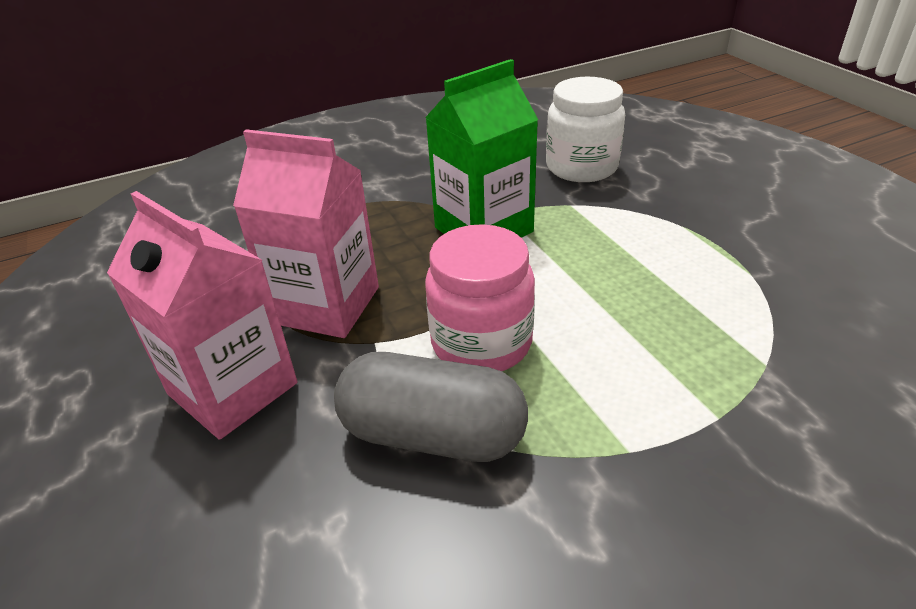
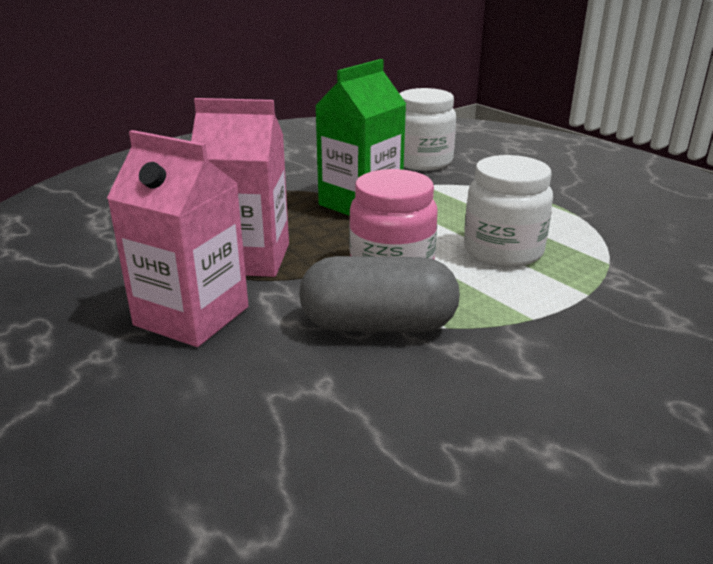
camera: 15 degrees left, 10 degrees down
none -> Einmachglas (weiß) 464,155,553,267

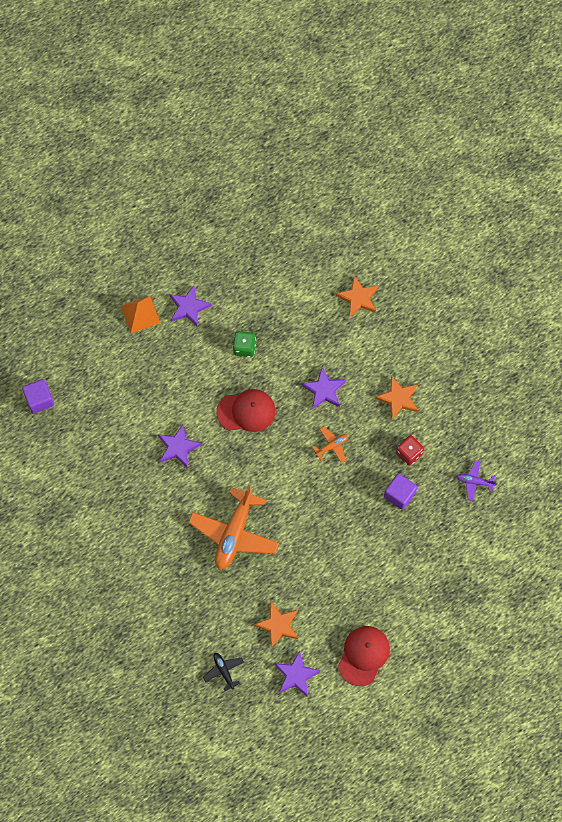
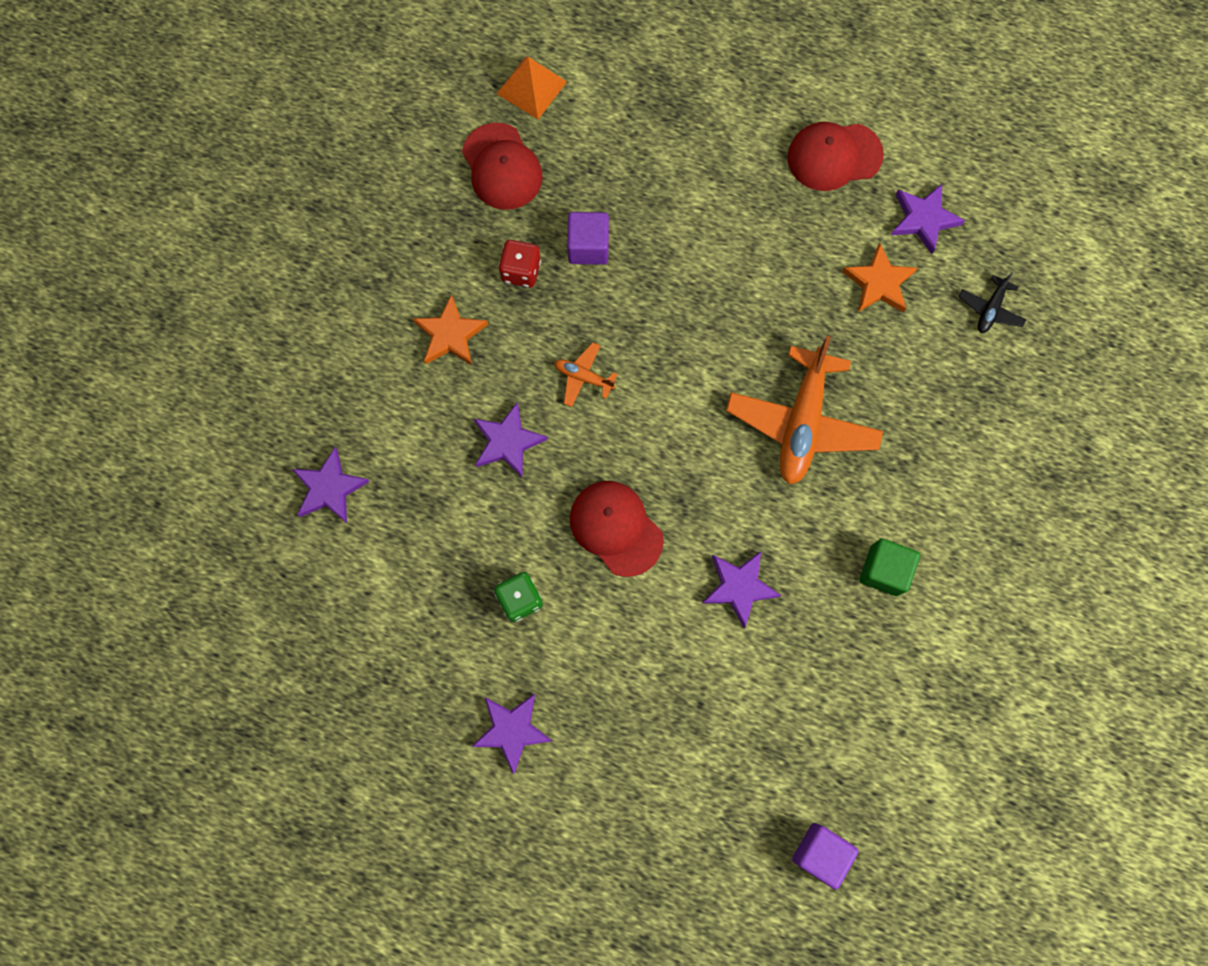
camera: 125 degrees left, 5 degrees up
Pyramide (orange) 120,296,160,333 -> Pyramide (orange) 497,56,567,119, shifted
Flugzeug (orange) 188,485,279,570 -> Flugzeug (orange) 726,336,883,485, 120 degrees clockwise
Stern (orange) 336,276,378,317 -> Stern (lila) 292,448,370,523
Flugzeug (lila) 456,460,496,501 -> Kappe (rot) 462,123,543,210
none -> Kubus (grün) 860,538,920,596

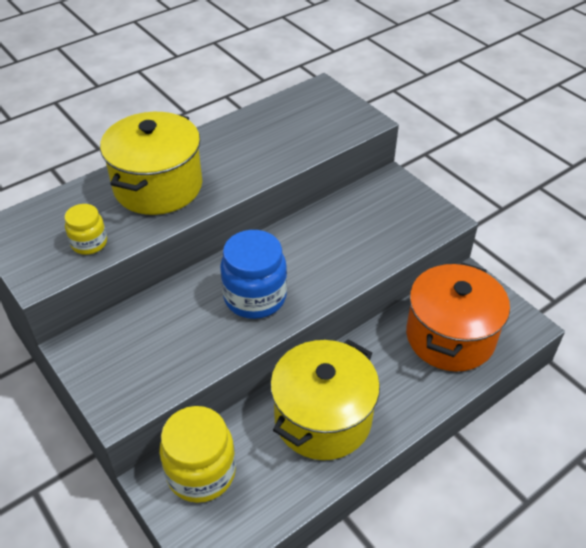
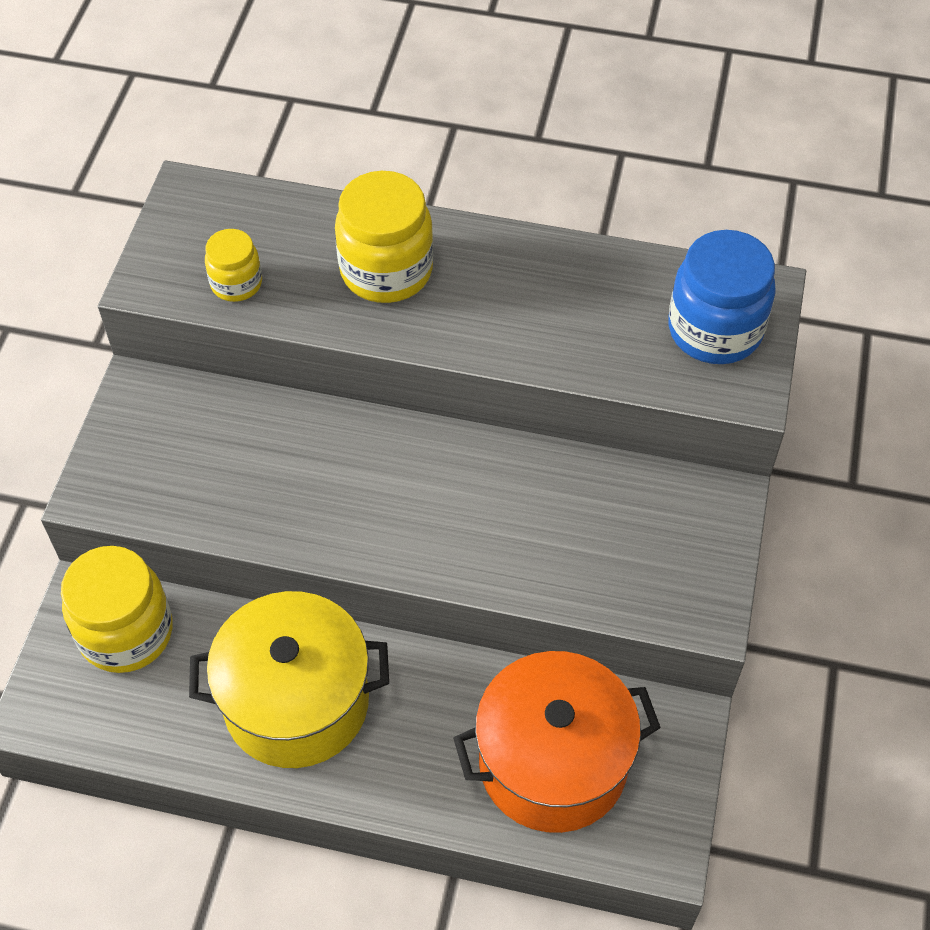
camera: 50 degrees right, 10 degrees up
Kochtopf (gelb) 100,112,202,215 -> Einmachglas (gelb) 335,171,434,303
Einmachglas (blau) 220,230,287,319 -> Einmachglas (blau) 668,230,776,364, shifted

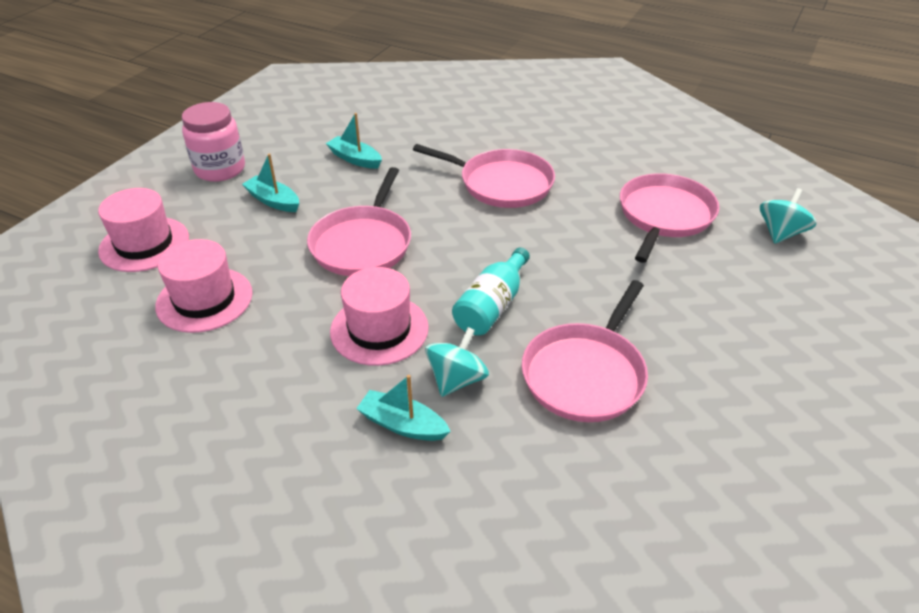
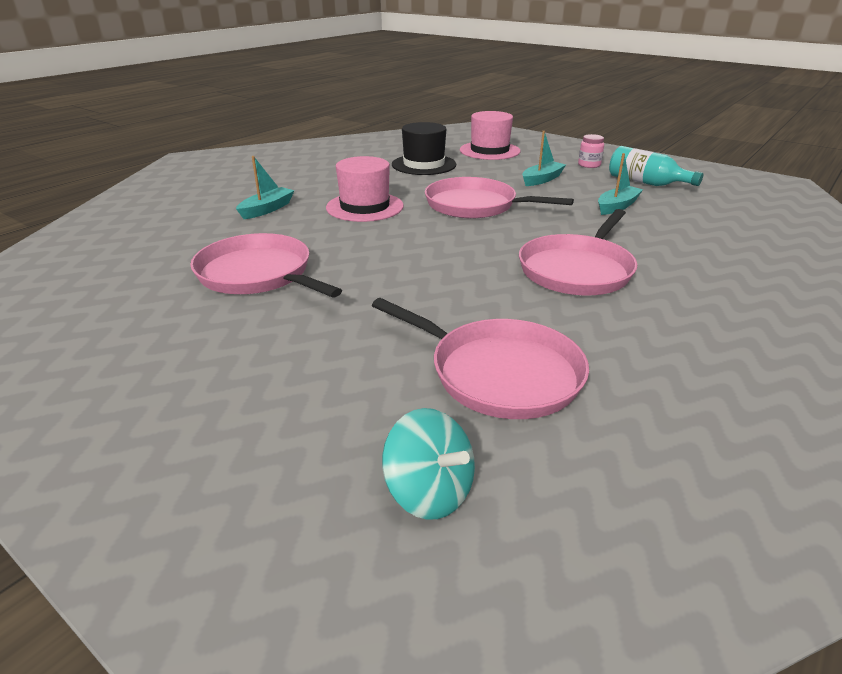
camera: 100 degrees right, 10 degrees down
Hut (rosa) 155,239,253,333 -> Hut (schwarz) 392,122,456,175
Einmachglas (rosa) 182,102,245,182 -> Einmachglas (rosa) 578,134,604,168, x0.52
Kreisel (türkis) 425,327,489,397 -> none
Flasche (türkis) 452,247,530,335 -> Flasche (türkis) 609,146,703,186, shifted

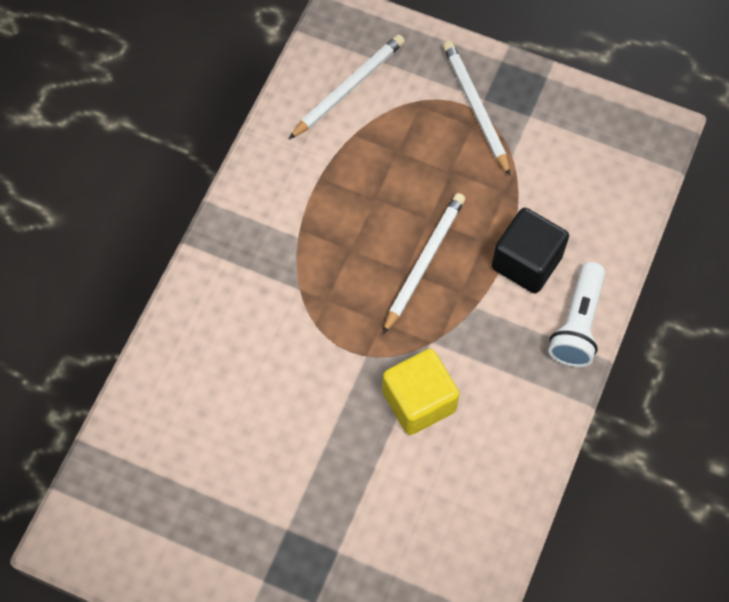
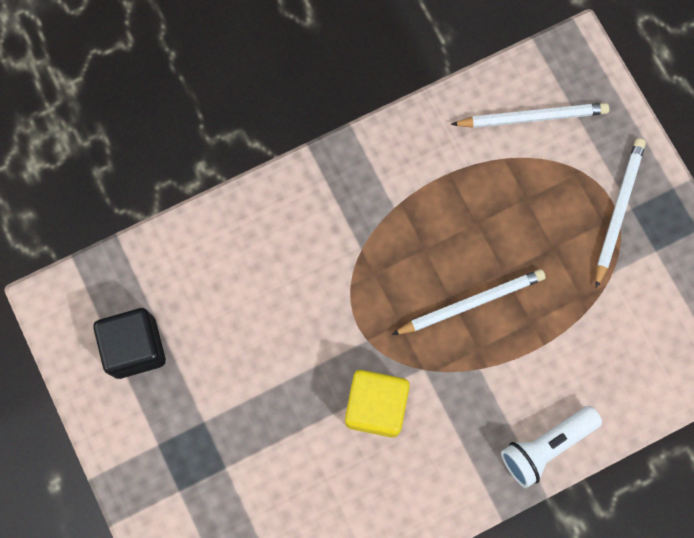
camera: 40 degrees right, 10 degrees up
Kubus (schwarz) 492,208,569,293 -> Kubus (schwarz) 93,308,166,379, shifted

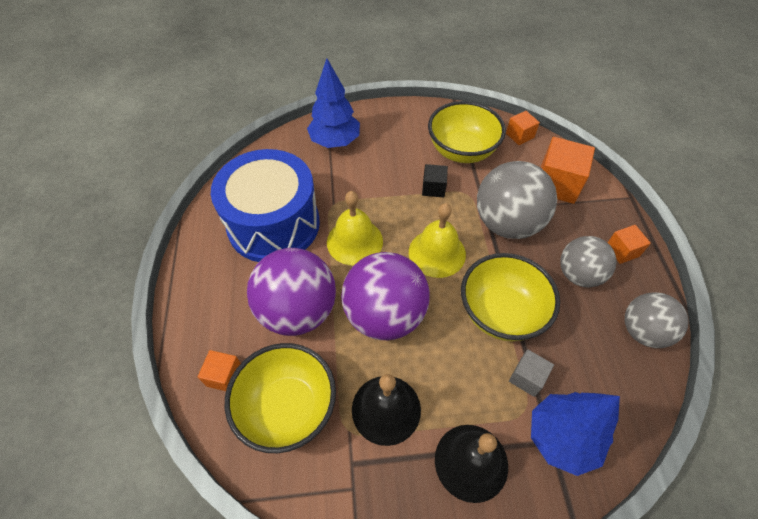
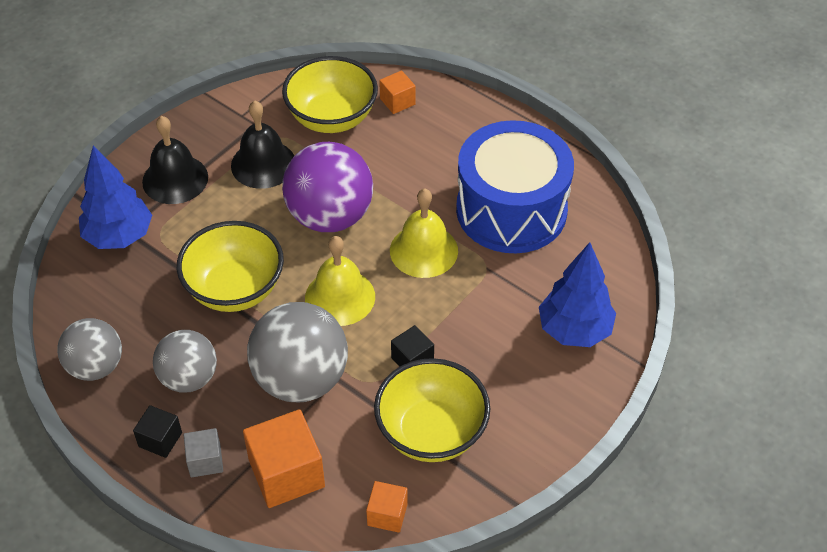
camera: 135 degrees right, 5 degrees down
Ball (lila) 247,248,336,336 -> none
Kubus (grau) 509,349,554,397 -> Kubus (grau) 184,428,223,477, shifted
Kubus (orange) 608,225,651,264 -> Kubus (schwarz) 133,405,182,458

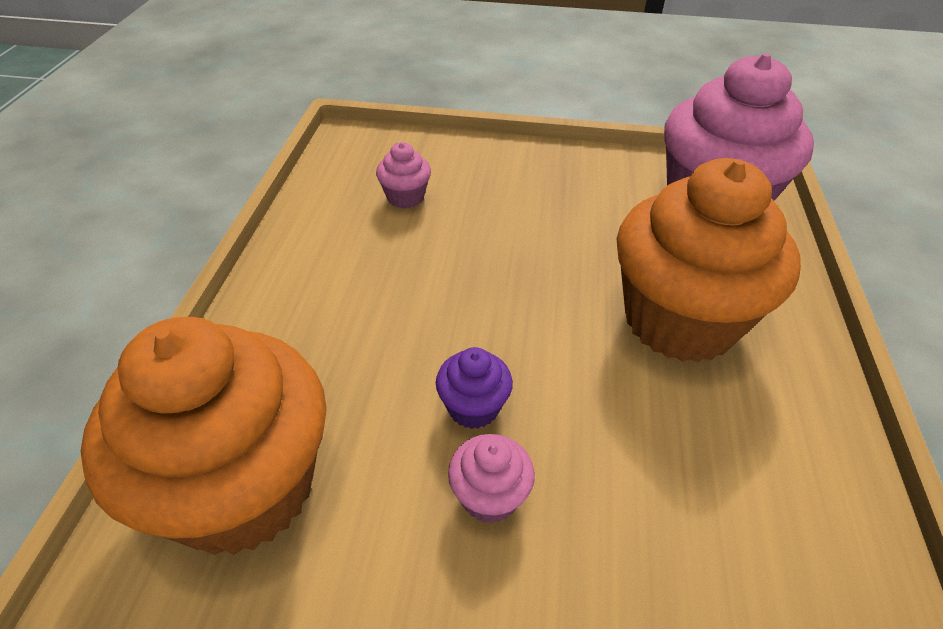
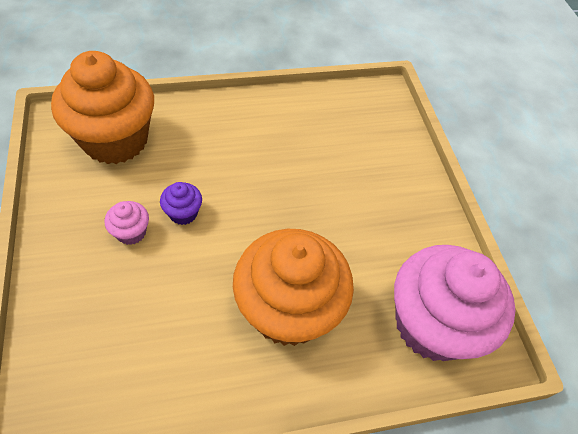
camera: 65 degrees right, 10 degrees up
Muffin (rosa) 376,142,431,209 -> none

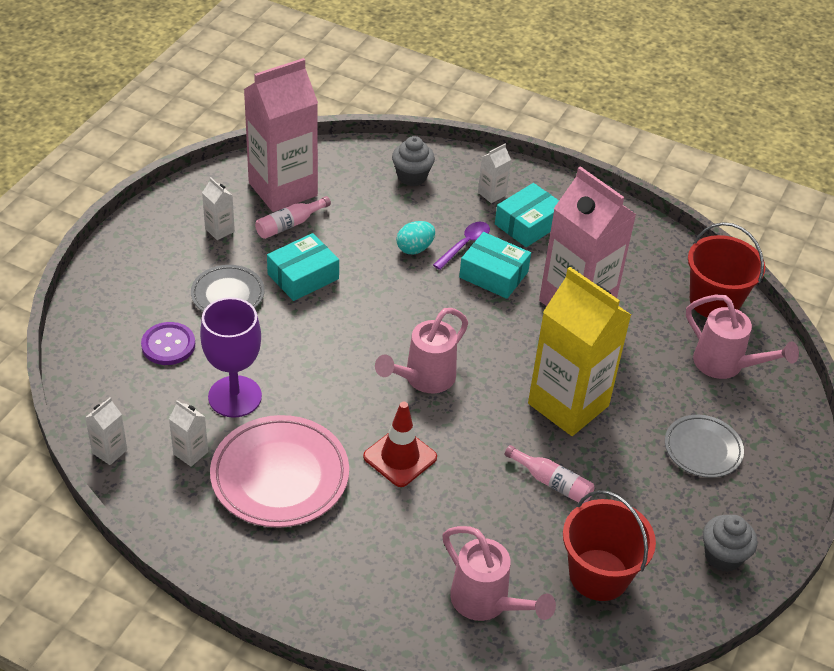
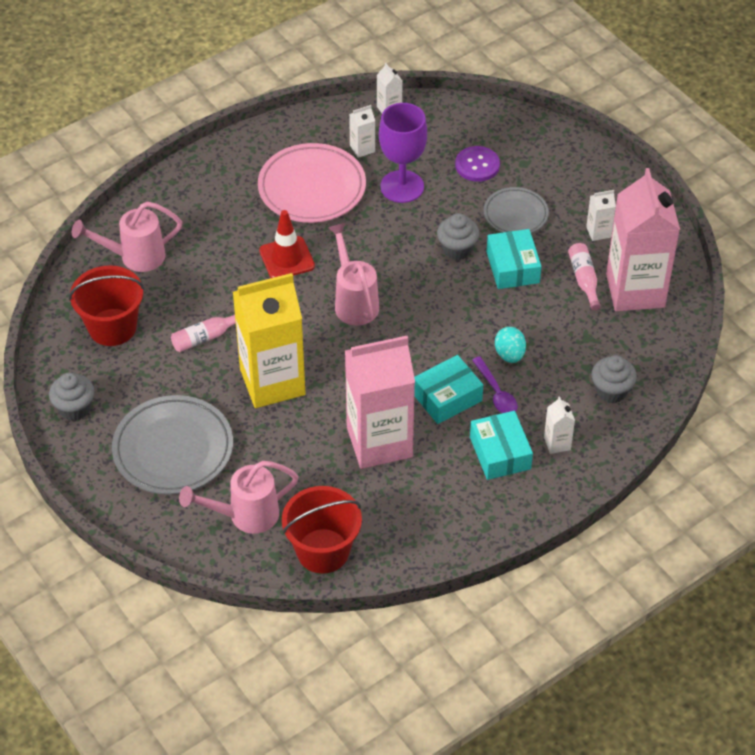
camera: 120 degrees right, 5 degrees up
Teller (grau) 665,415,744,478 -> Teller (grau) 112,395,233,495, x1.68
none -> Muffin (grau) 437,213,479,260

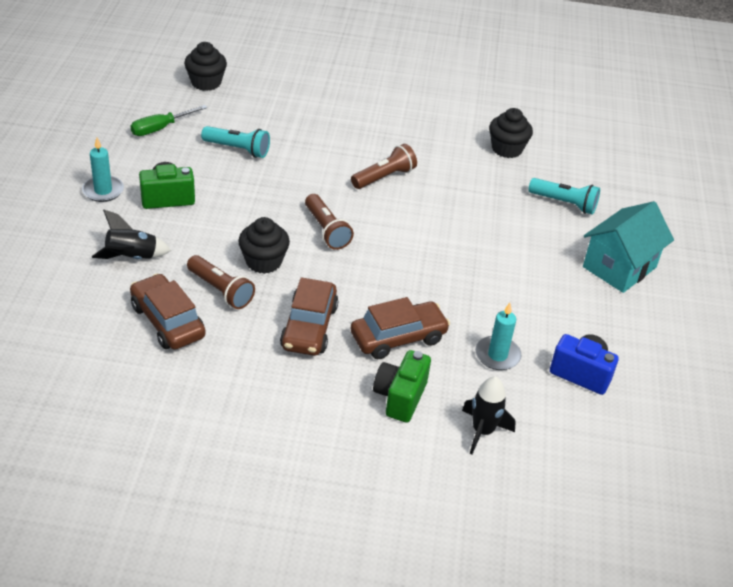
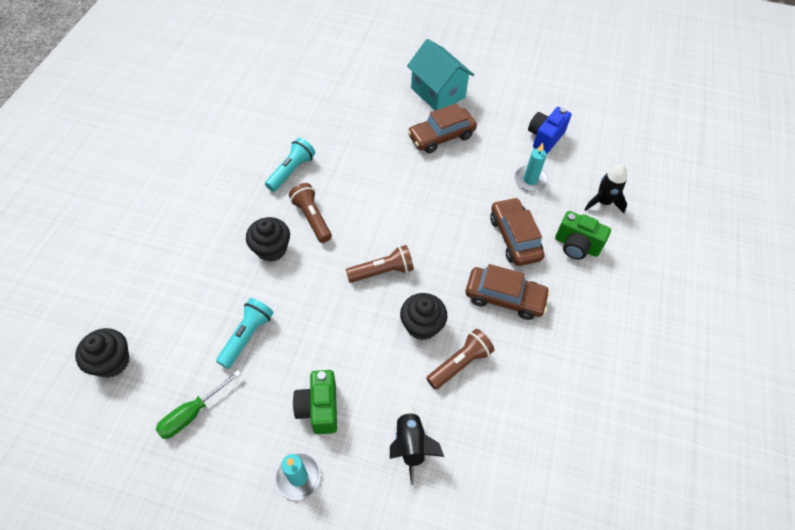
camera: 80 degrees left, 15 degrees up
Schraubenzieher (grün) 130,105,208,136 -> Schraubenzieher (grün) 155,370,241,439, 75 degrees clockwise
Auto (braun) 130,274,206,350 -> Auto (braun) 407,103,477,153, shifted
Muffin (schwarz) 489,108,533,158 -> Muffin (schwarz) 246,217,290,262, shifted
Taschenlampe (türkis) 528,178,600,214 -> Taschenlampe (türkis) 265,138,315,192, shifted

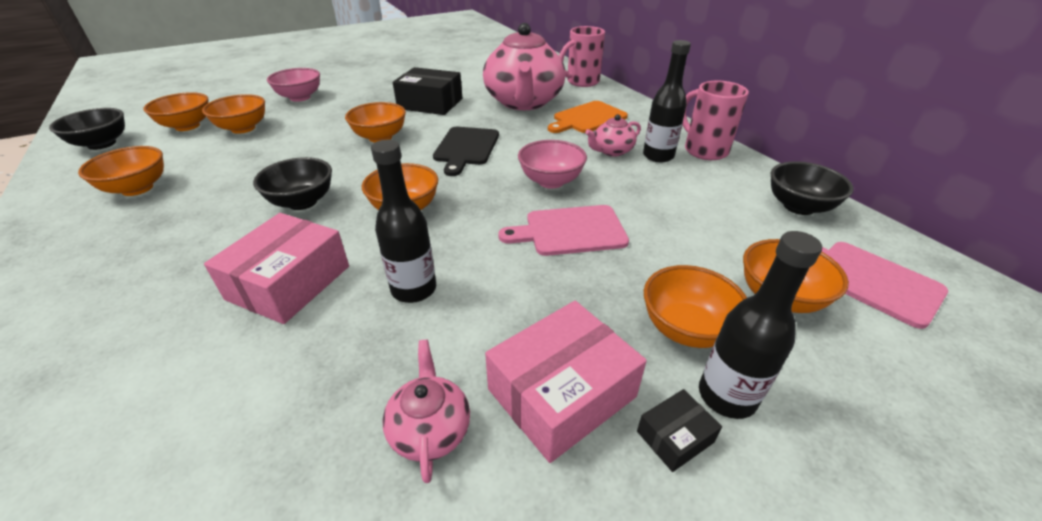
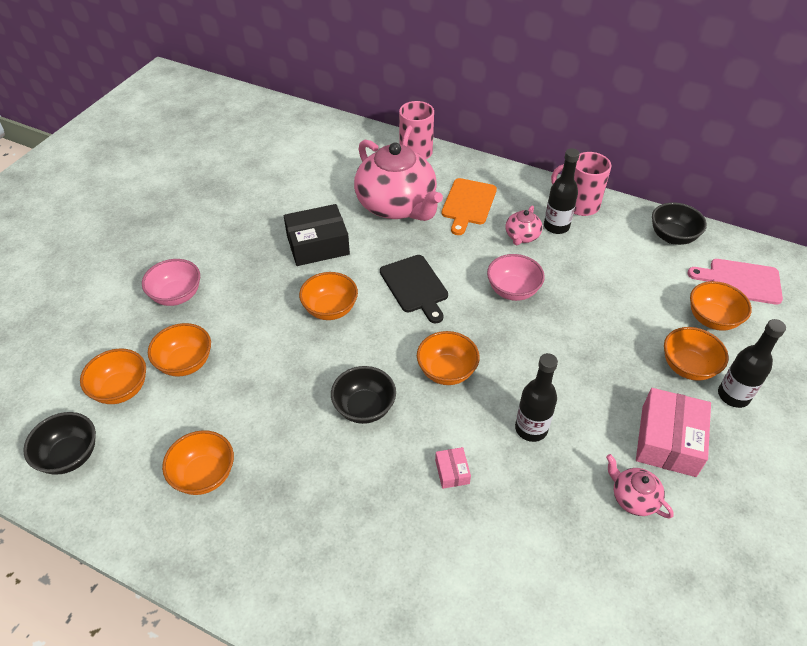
camera: 35 degrees left, 10 degrees up
Schachtel (rosa) 204,213,349,324 -> Schachtel (rosa) 435,447,471,489, x0.47
Schneidebrett (rosa) 498,205,629,256 -> none
Schachtel (schwarz) 637,389,722,472 -> none

